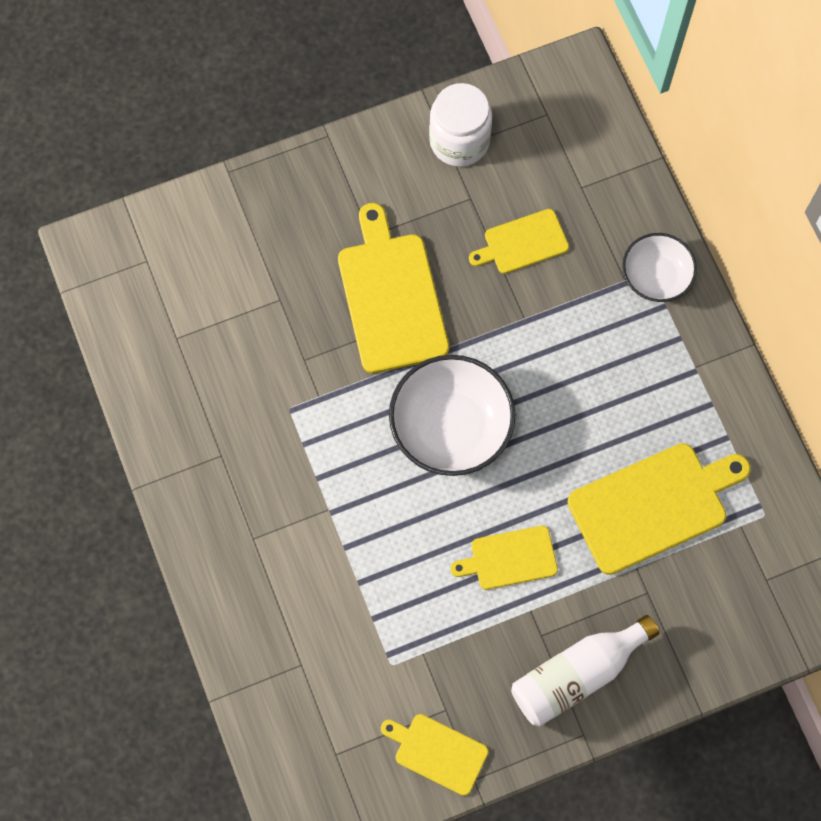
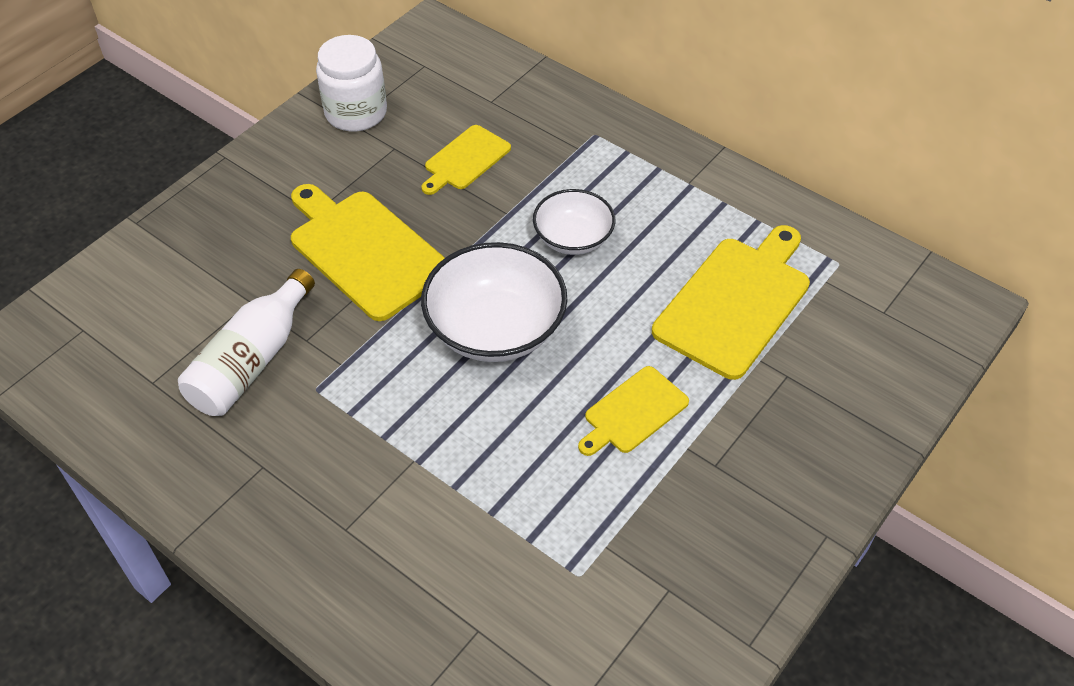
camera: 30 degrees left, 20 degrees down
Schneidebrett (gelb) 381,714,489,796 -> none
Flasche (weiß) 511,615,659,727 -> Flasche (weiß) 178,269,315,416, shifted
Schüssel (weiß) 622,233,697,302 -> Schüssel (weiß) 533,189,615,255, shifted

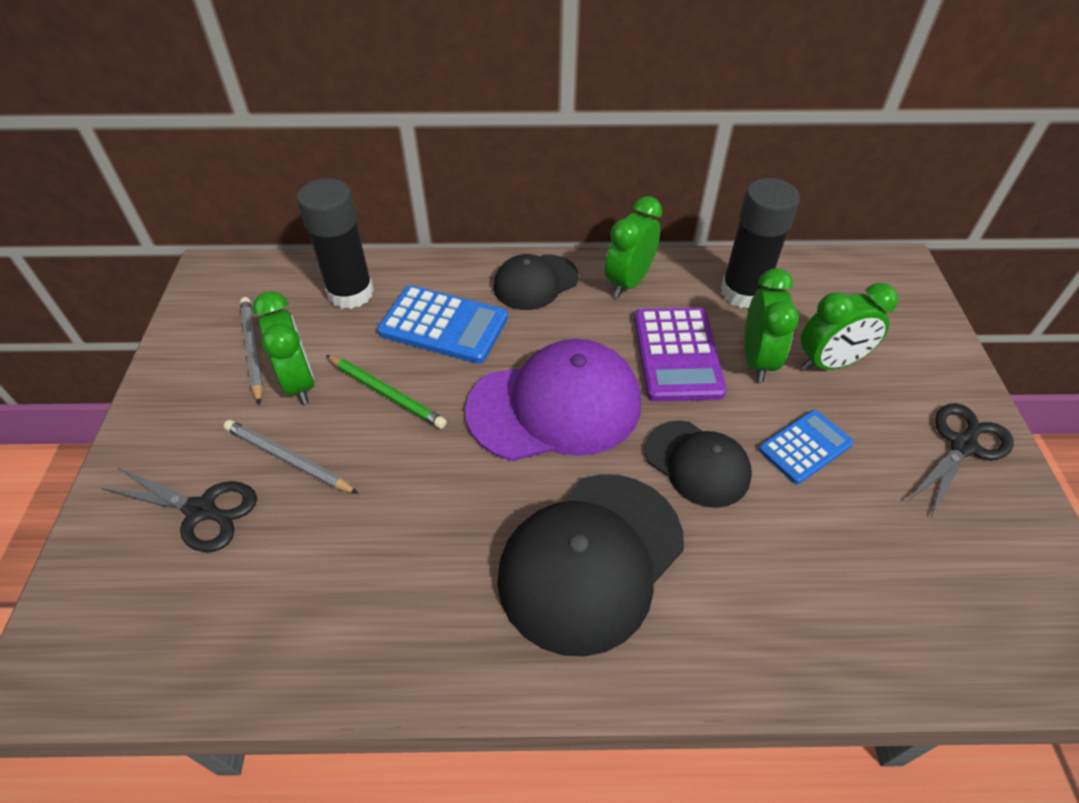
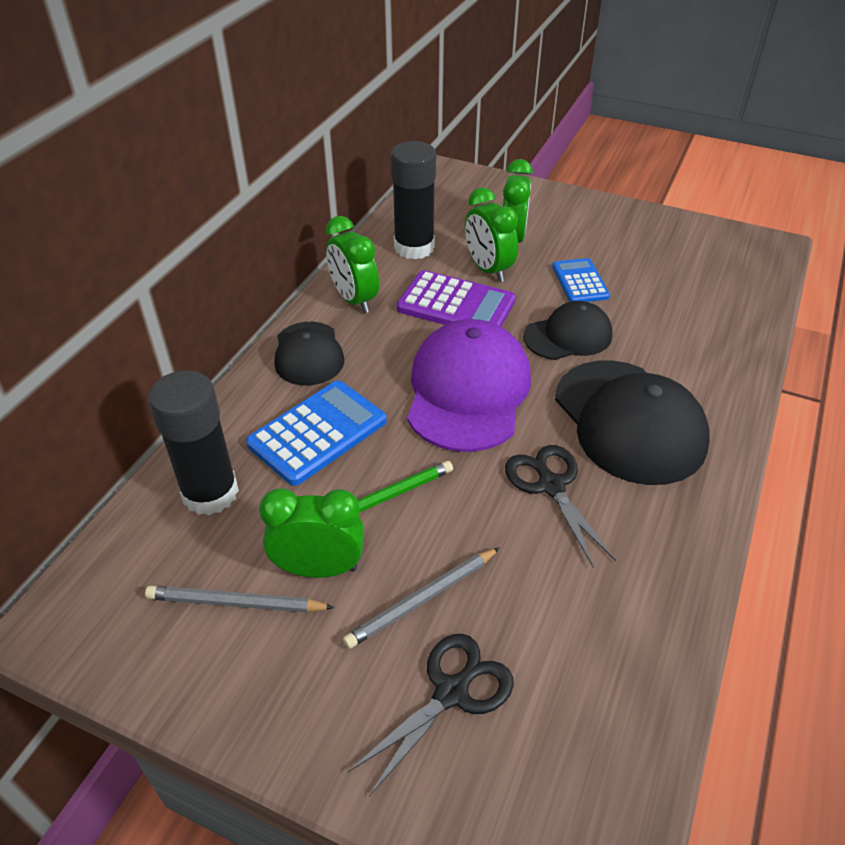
camera: 65 degrees left, 5 degrees down
Wecker (grün) 744,268,799,382 -> Wecker (grün) 465,187,518,282, 150 degrees counterclockwise
Schere (schwarz) 908,403,1014,517 -> Schere (schwarz) 505,445,616,568, shifted

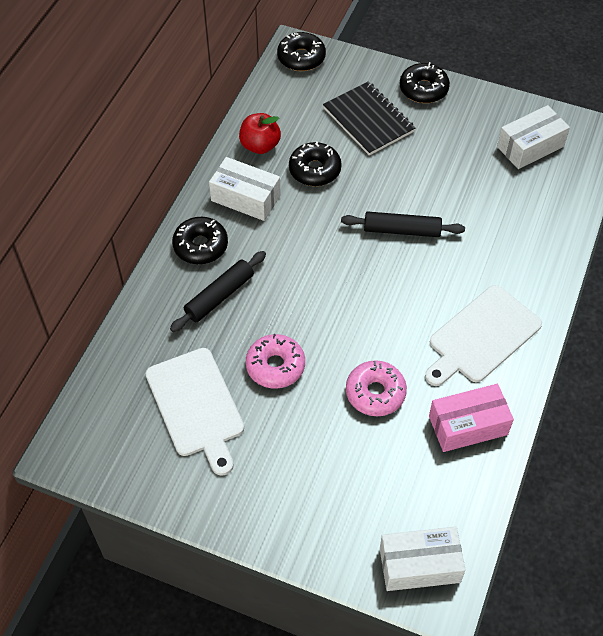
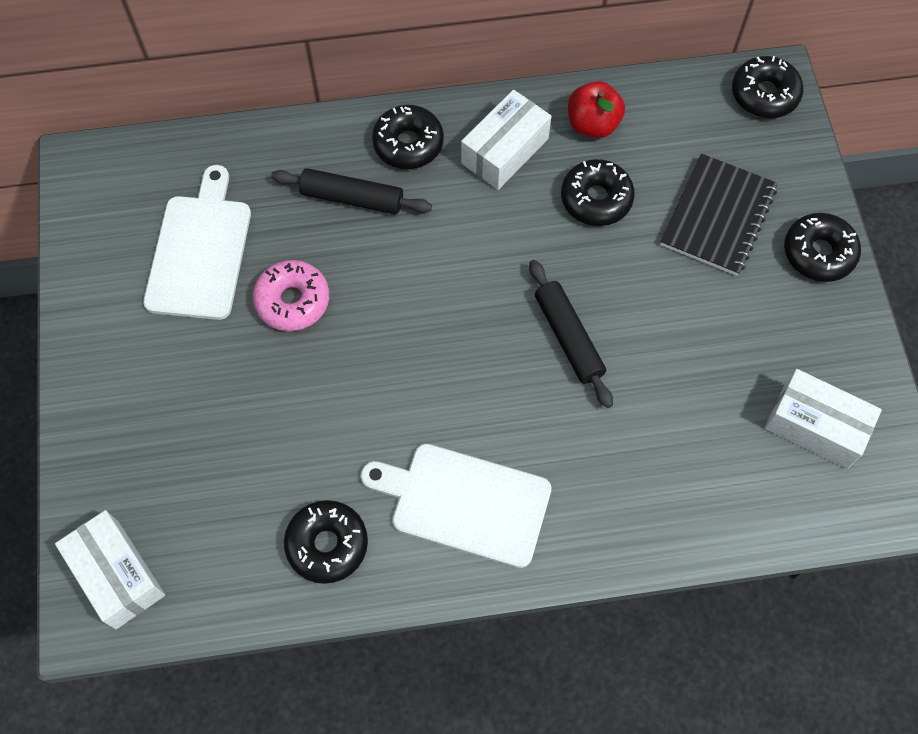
camera: 60 degrees right, 10 degrees up
Schneidebrett (weiß) 146,348,244,476 -> Schneidebrett (weiß) 143,165,251,320, 150 degrees clockwise
Schachtel (weiß) 209,157,281,221 -> Schachtel (weiß) 461,90,551,190, 45 degrees clockwise
Donut (rosa) 346,360,407,416 -> none
Schachtel (rosa) 429,384,514,452 -> Donut (schwarz) 284,500,368,584

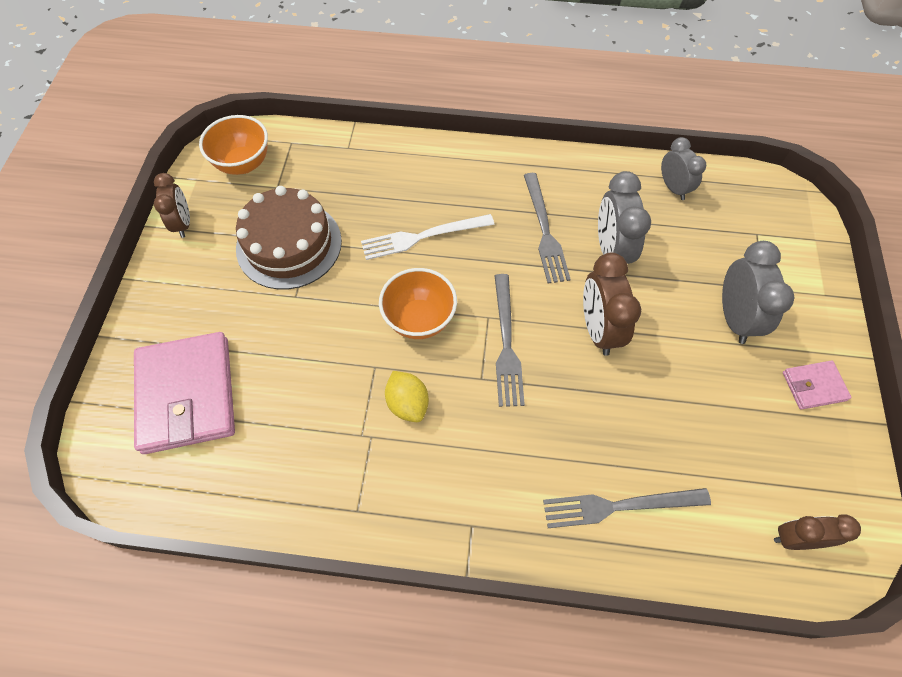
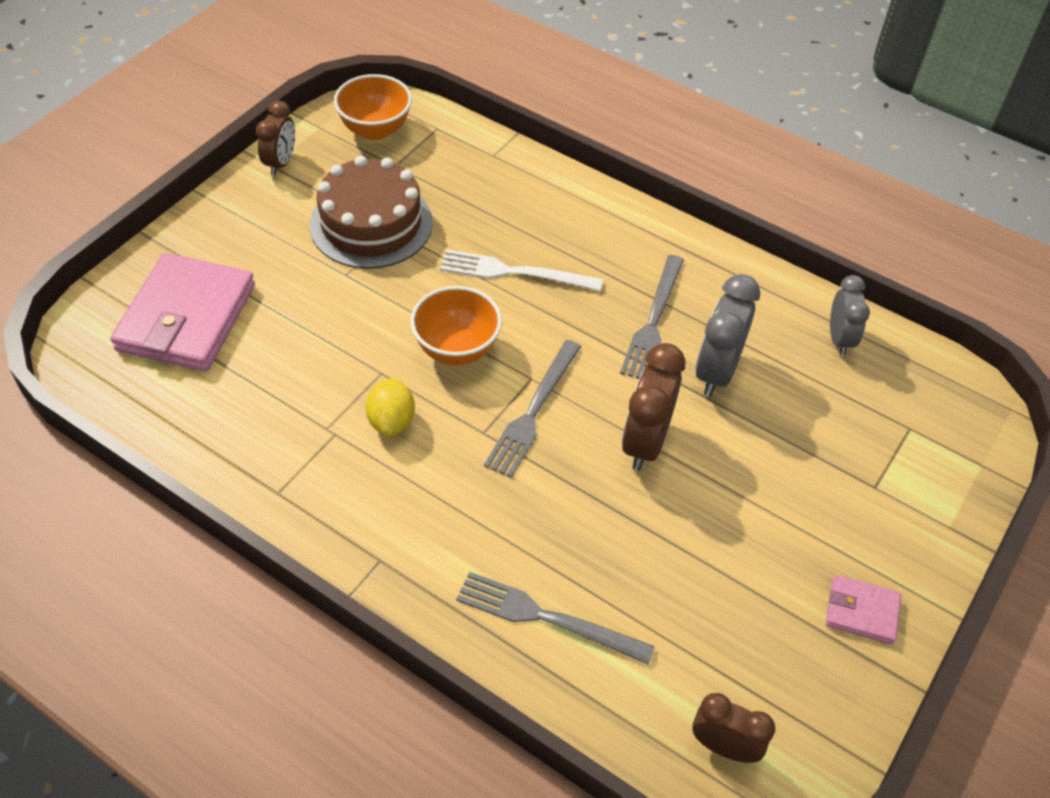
camera: 25 degrees right, 10 degrees down
Wecker (grau) 722,241,794,344 -> none

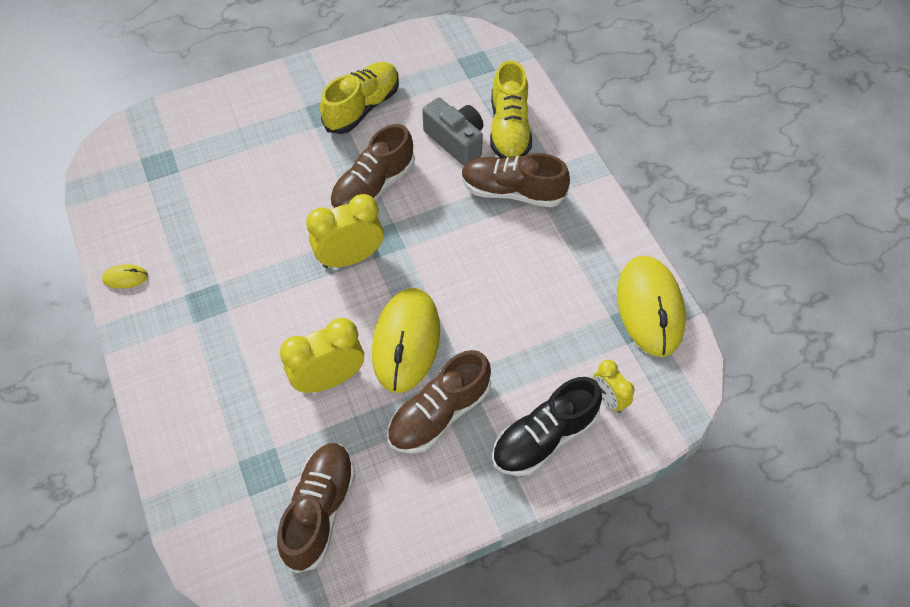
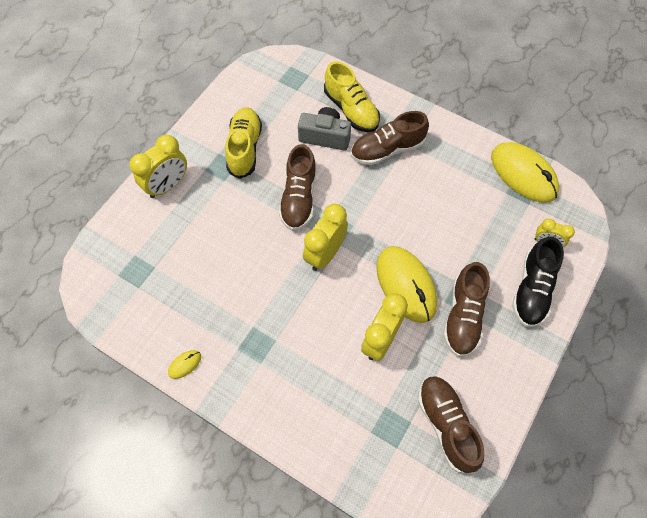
camera: 35 degrees left, 5 degrees up
none -> Wecker (gelb) 129,135,187,198

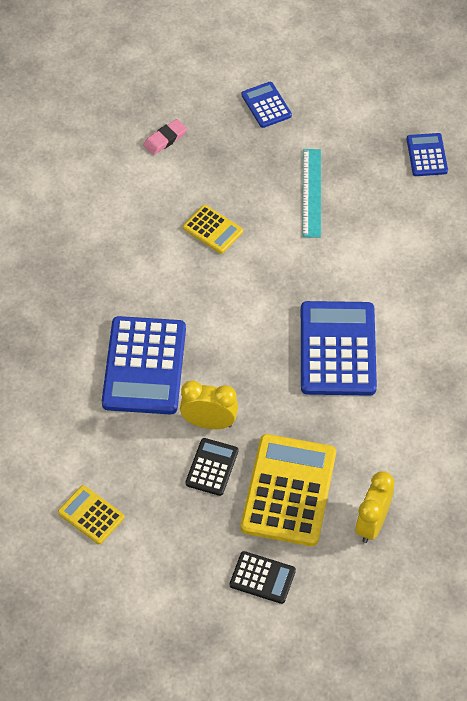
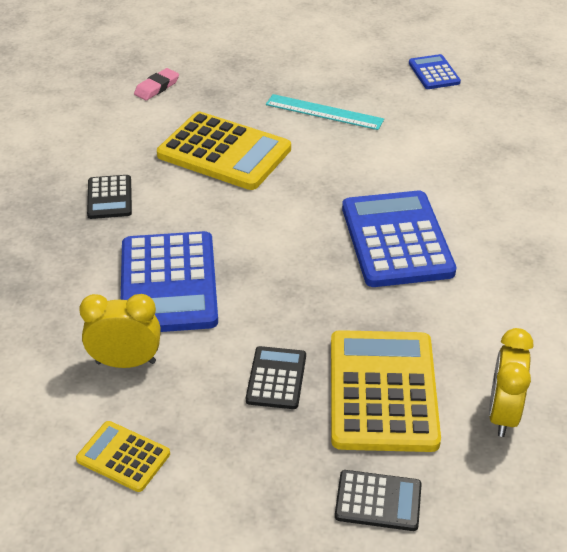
camera: 10 degrees left, 15 degrees down
Wecker (gelb) 180,381,238,429 -> Wecker (gelb) 79,294,161,368, shifted
Taschenrechner (gelb) 183,205,243,254 -> Taschenrechner (gelb) 157,112,291,190, x1.97
Taschenrechner (blau) 242,82,292,128 -> none
Lineal (türkis) 302,149,321,238 -> Lineal (türkis) 266,94,384,130, 60 degrees counterclockwise
none -> Taschenrechner (schwarz) 87,175,132,219

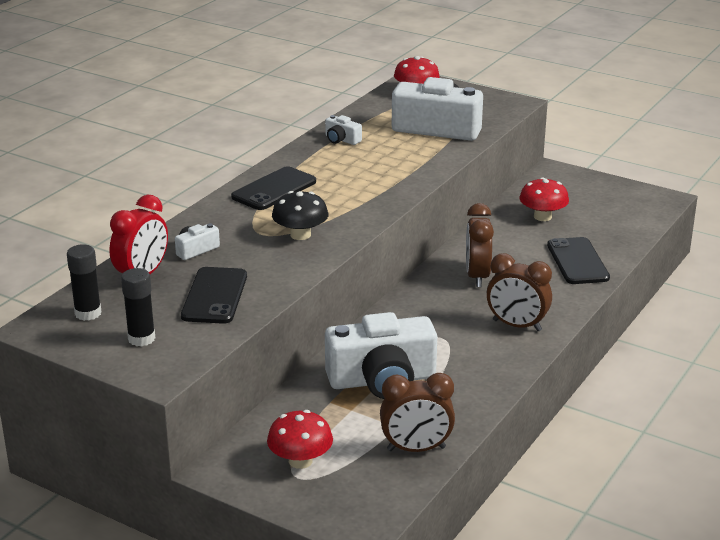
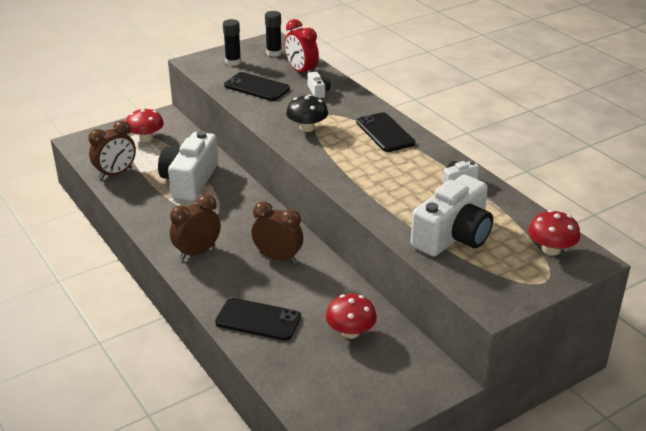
camera: 115 degrees right, 5 degrees up
Wecker (braun) 380,373,455,452 -> Wecker (braun) 88,120,136,179, 150 degrees counterclockwise

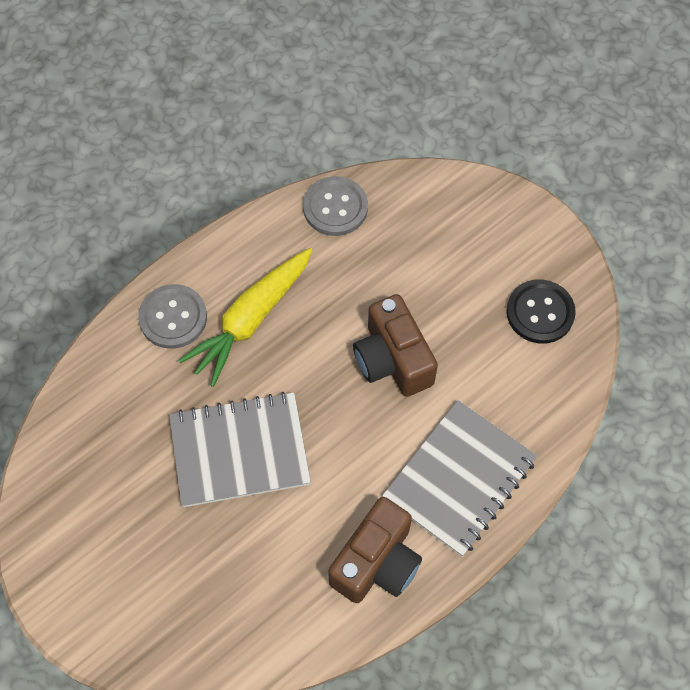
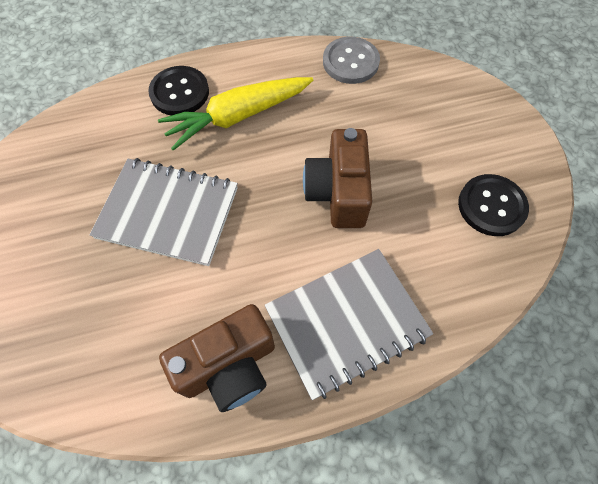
camera: 25 degrees right, 0 degrees up
Knopf (grau) 138,284,207,349 -> Knopf (schwarz) 148,66,209,116

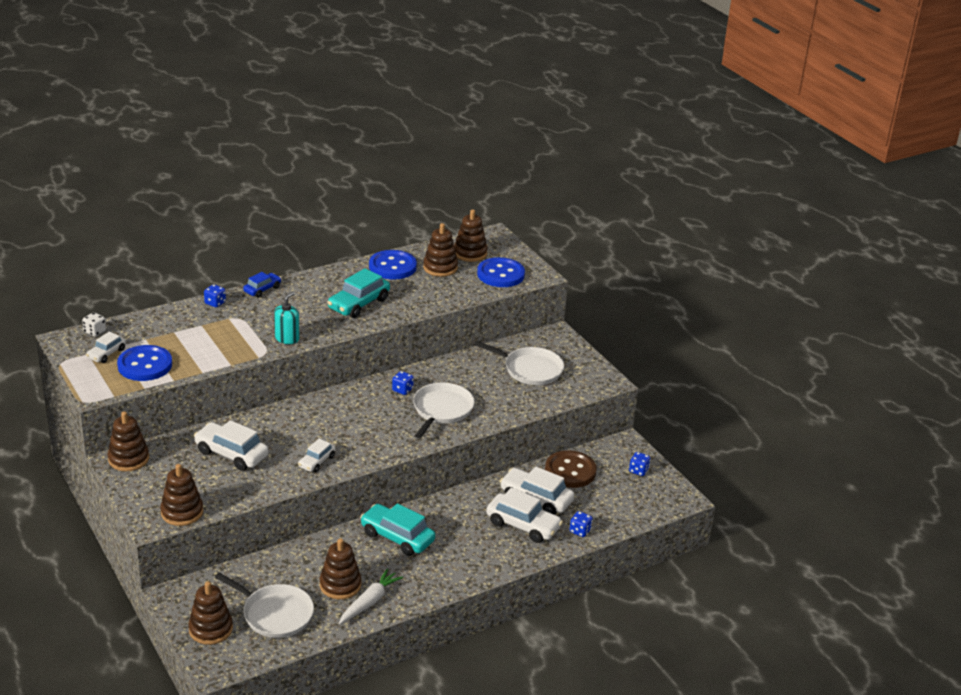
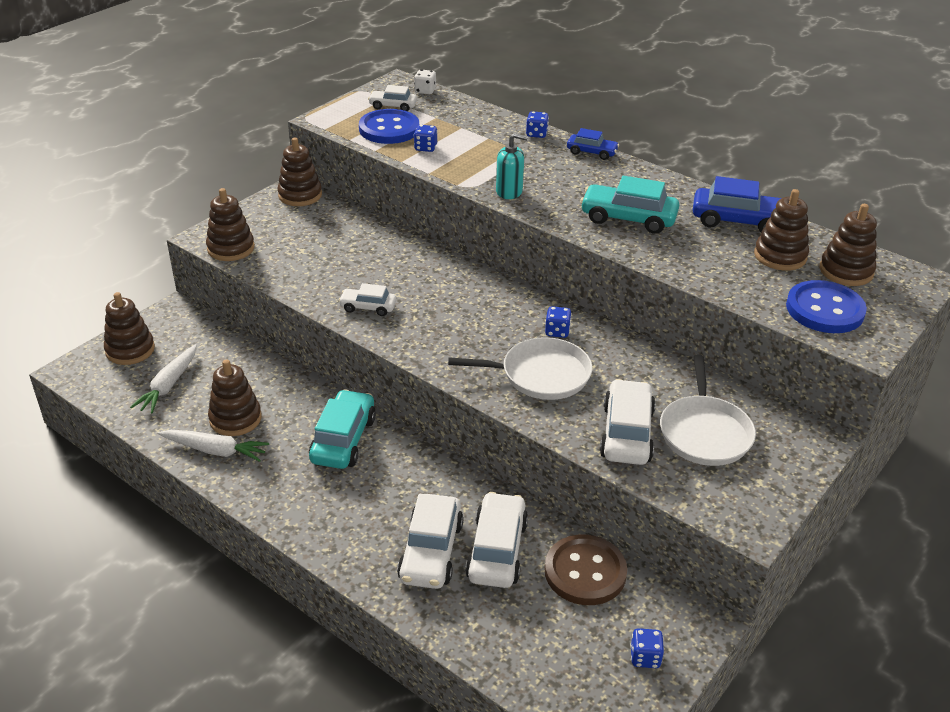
camera: 70 degrees right, 5 degrees up
Auto (weiß) 194,420,269,471 -> Auto (weiß) 600,379,656,465, shifted
Pfanne (weiß) 215,573,314,638 -> Karotte (weiß) 130,344,197,413
Knopf (blau) 369,250,417,280 -> Auto (blau) 693,176,781,232
Spielwürfel (blau) 570,511,593,537 -> Spielwürfel (blau) 414,125,438,152, shifted

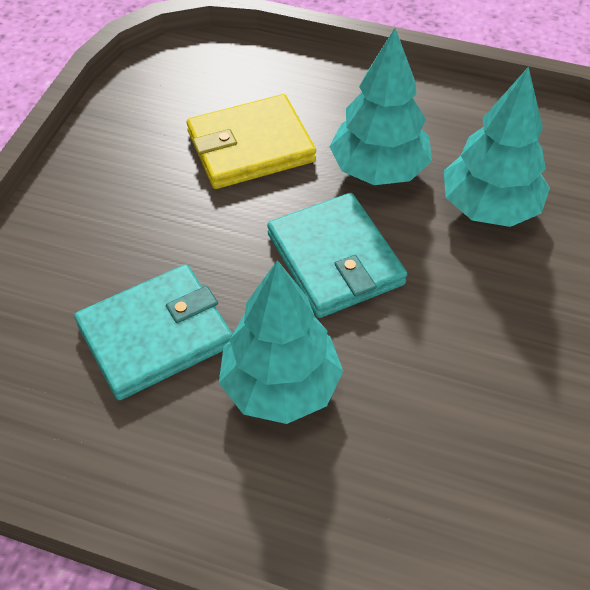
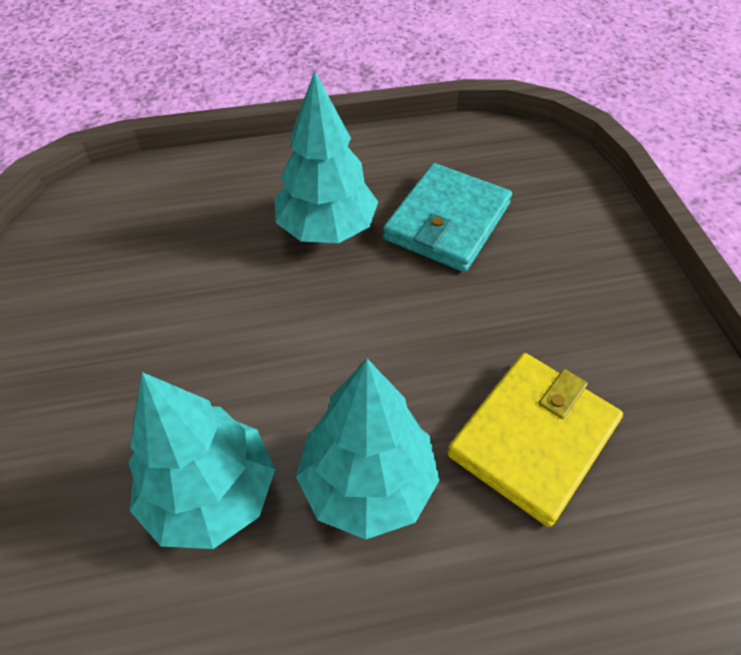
camera: 150 degrees right, 0 degrees up
Geldbörse (türkis) 267,193,407,318 -> none

